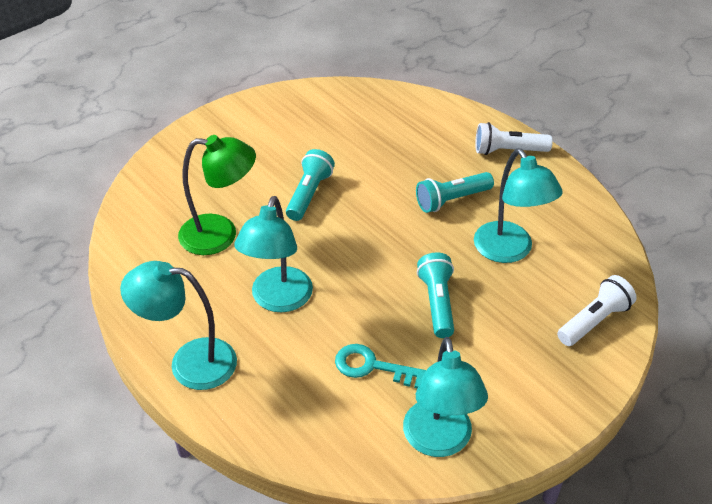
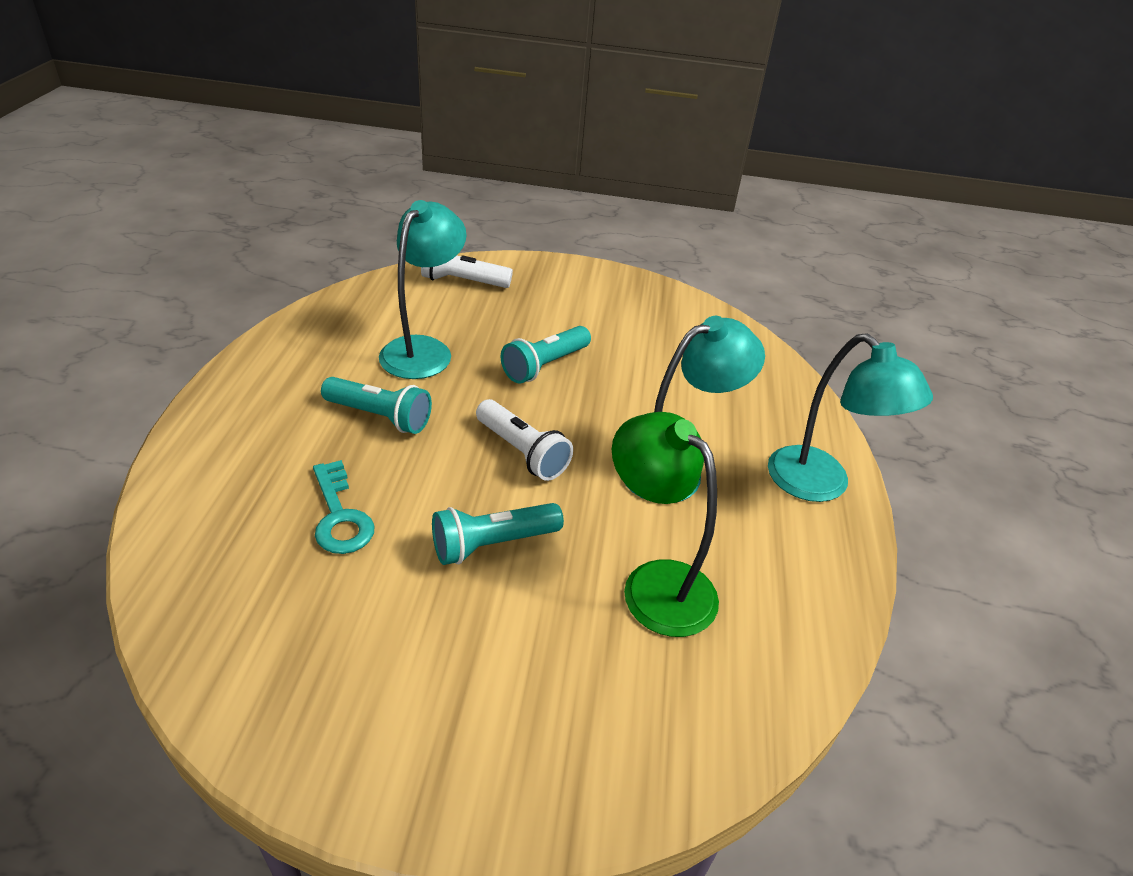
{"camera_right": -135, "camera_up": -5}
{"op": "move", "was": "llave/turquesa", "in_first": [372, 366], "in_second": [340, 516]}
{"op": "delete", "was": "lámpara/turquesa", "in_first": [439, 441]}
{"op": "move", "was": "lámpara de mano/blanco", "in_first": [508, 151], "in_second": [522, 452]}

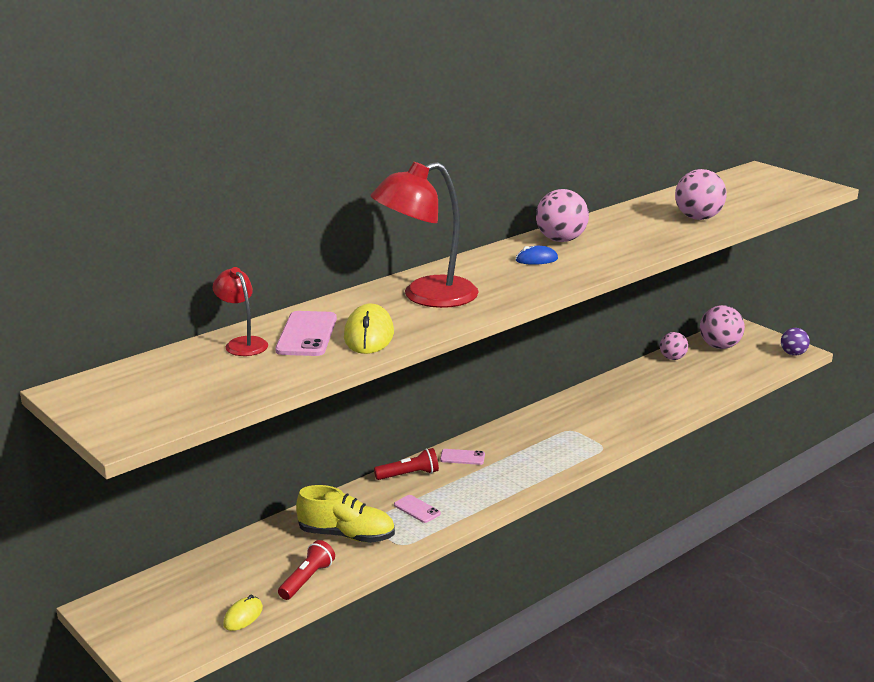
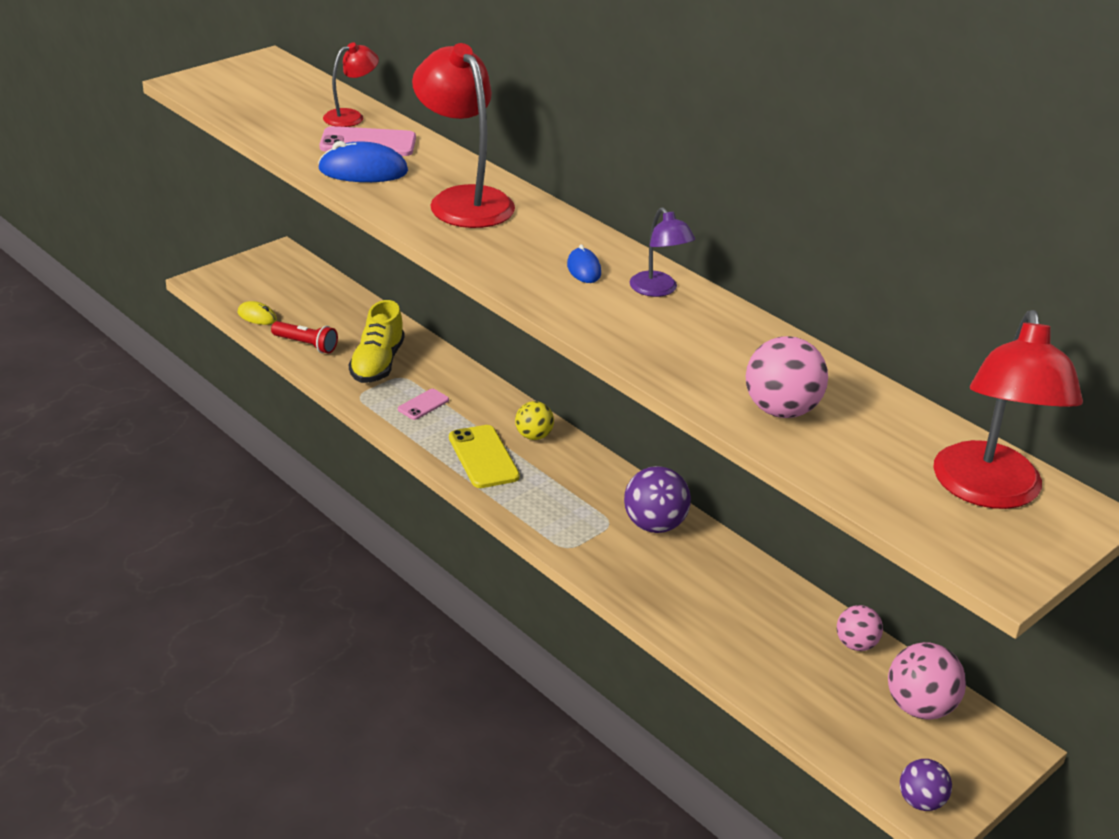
{"camera_right": 85, "camera_up": 10}
{"op": "recolor", "was": "ratón/amarillo", "now": "ratón/azul", "in_first": [369, 335], "in_second": [363, 171]}
{"op": "delete", "was": "lámpara de mano/rojo", "in_first": [408, 475]}
{"op": "replace", "was": "móvil/rosa", "now": "pelota/amarillo", "in_first": [462, 457], "in_second": [533, 436]}
{"op": "replace", "was": "pelota/rosa", "now": "lámpara/morado", "in_first": [561, 240], "in_second": [658, 290]}
{"op": "insert", "now": "móvil/amarillo", "in_second": [483, 457]}
{"op": "insert", "now": "pelota/morado", "in_second": [654, 525]}
{"op": "insert", "now": "lámpara/rojo", "in_second": [989, 491]}

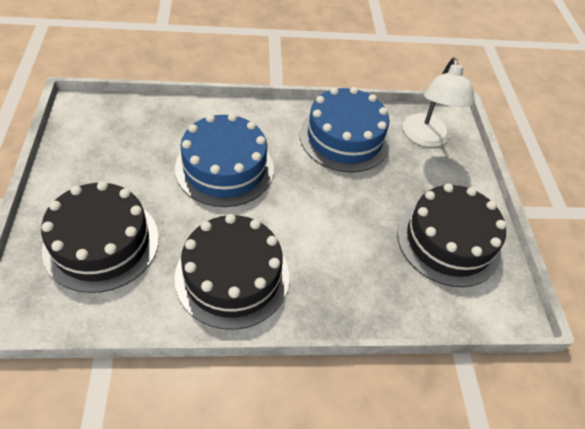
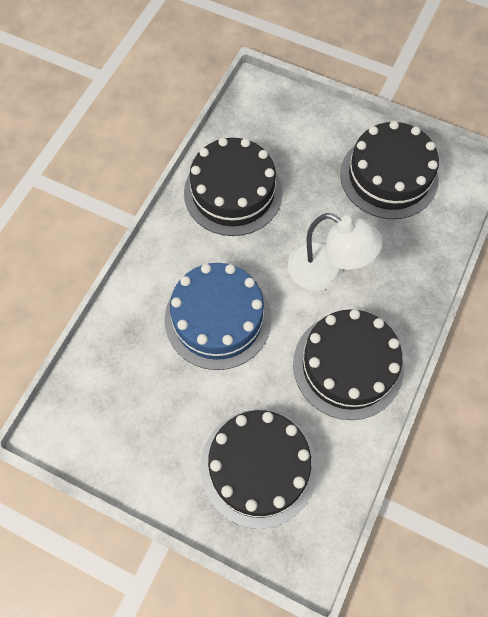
{"camera_right": -55, "camera_up": 15}
{"op": "recolor", "was": "tarta/azul", "now": "tarta/negro", "in_first": [344, 138], "in_second": [233, 192]}
{"op": "move", "was": "lámpara/blanco", "in_first": [426, 138], "in_second": [326, 272]}

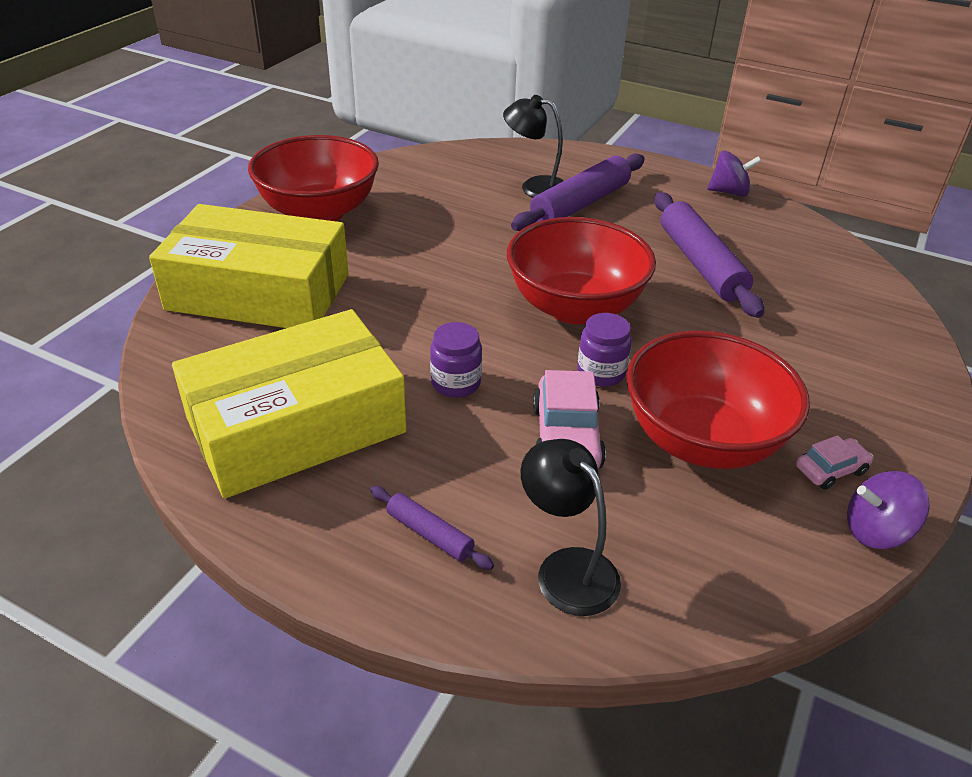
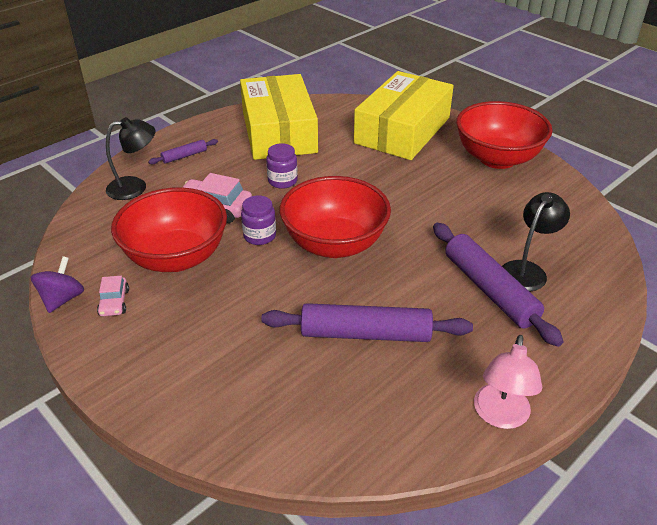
{"camera_right": 110, "camera_up": 0}
{"op": "replace", "was": "peonza/morado", "now": "lámpara/rosa", "in_first": [729, 192], "in_second": [500, 416]}

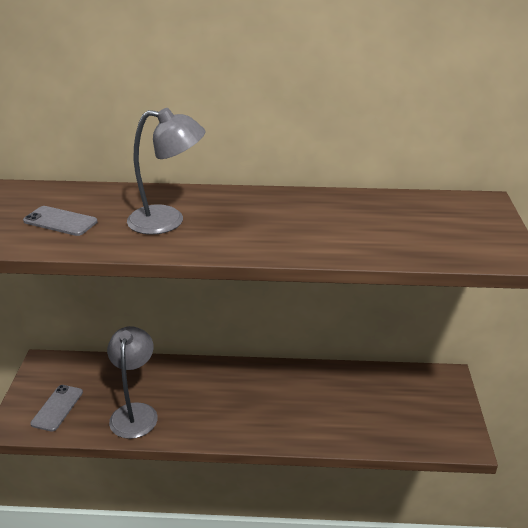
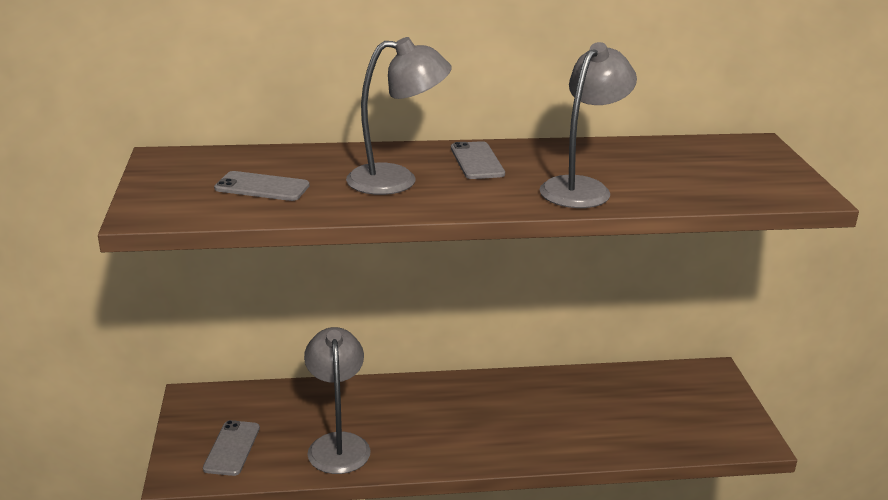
{"camera_right": -10, "camera_up": -5}
{"op": "insert", "now": "móvil/gris", "in_second": [476, 161]}
{"op": "insert", "now": "lámpara/gris", "in_second": [582, 188]}

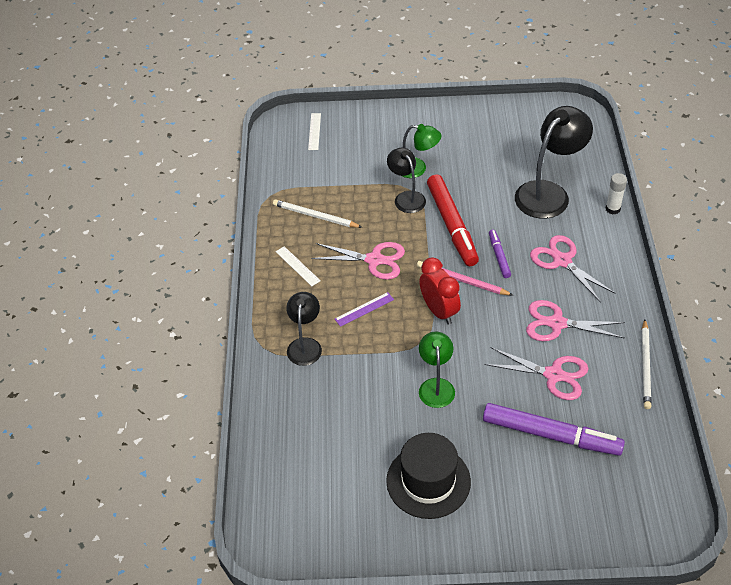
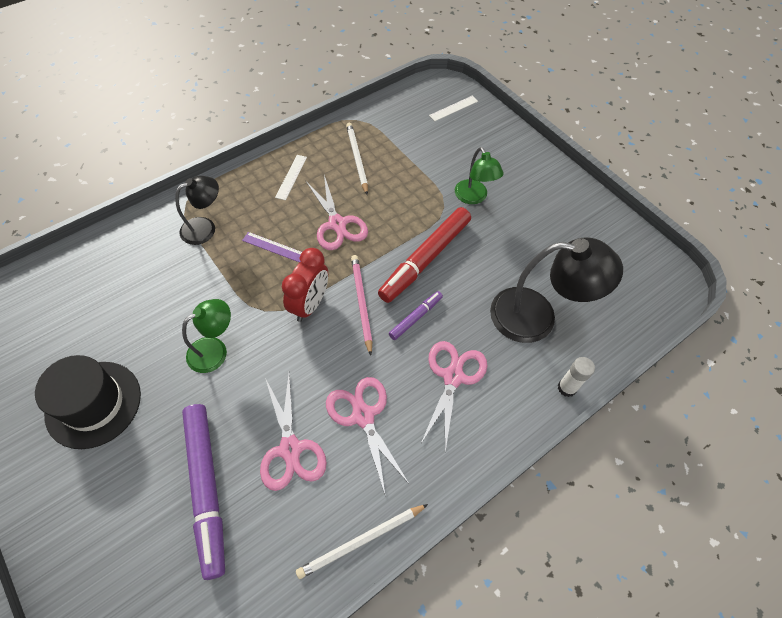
{"camera_right": 50, "camera_up": 10}
{"op": "delete", "was": "lámpara/negro", "in_first": [406, 197]}

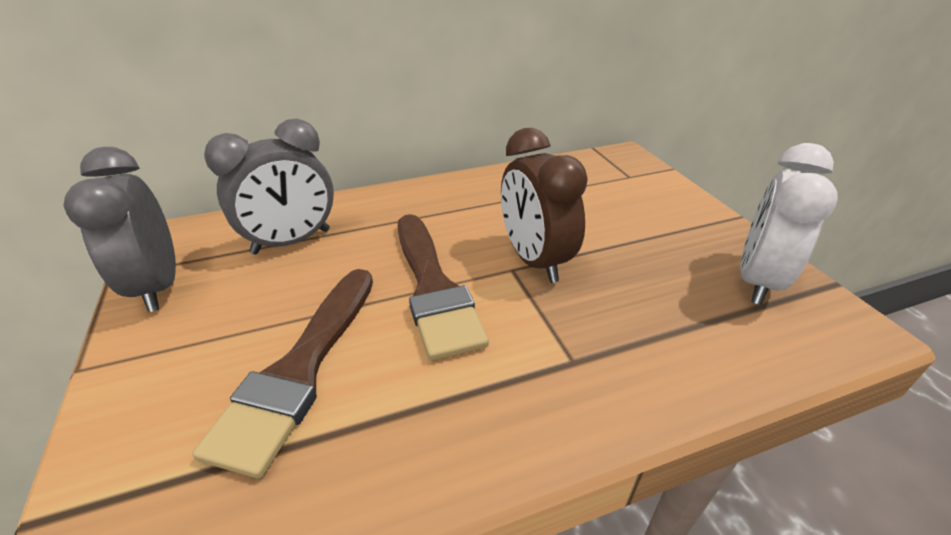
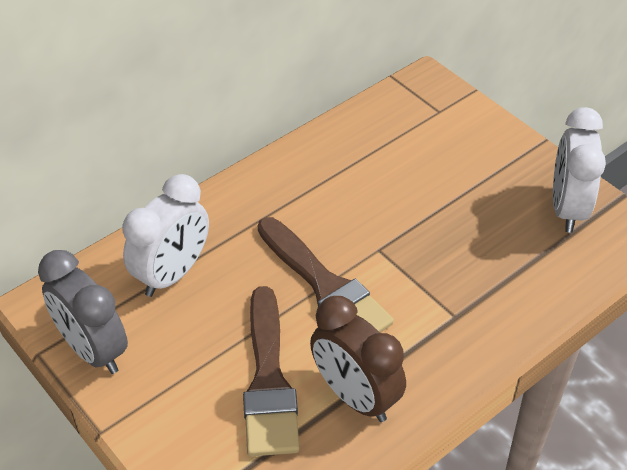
{"camera_right": -20, "camera_up": 10}
{"op": "recolor", "was": "despertador/gris", "now": "despertador/blanco", "in_first": [291, 242], "in_second": [172, 274]}
{"op": "move", "was": "despertador/marrón", "in_first": [534, 260], "in_second": [355, 396]}

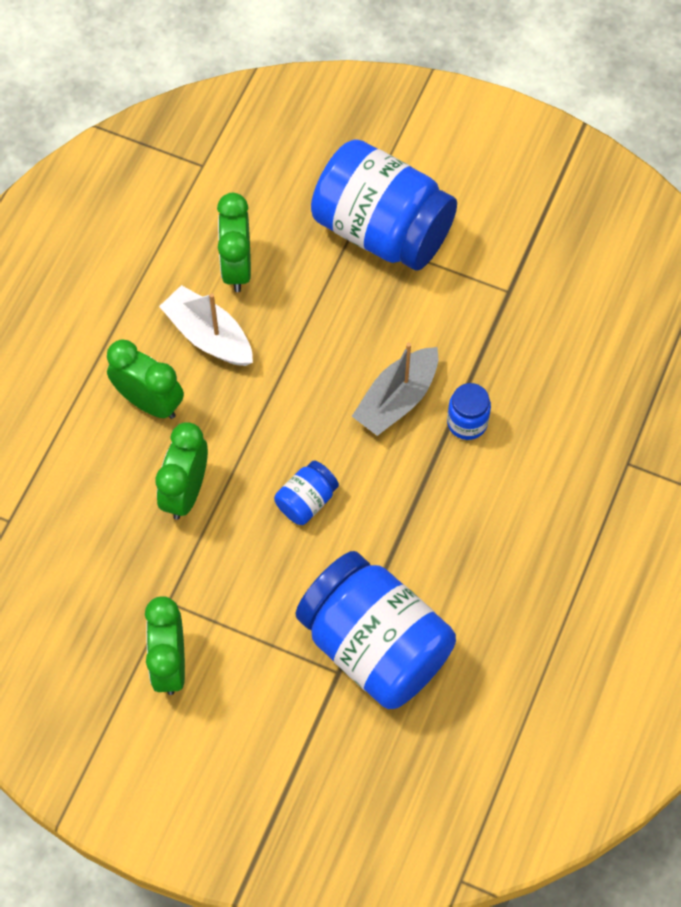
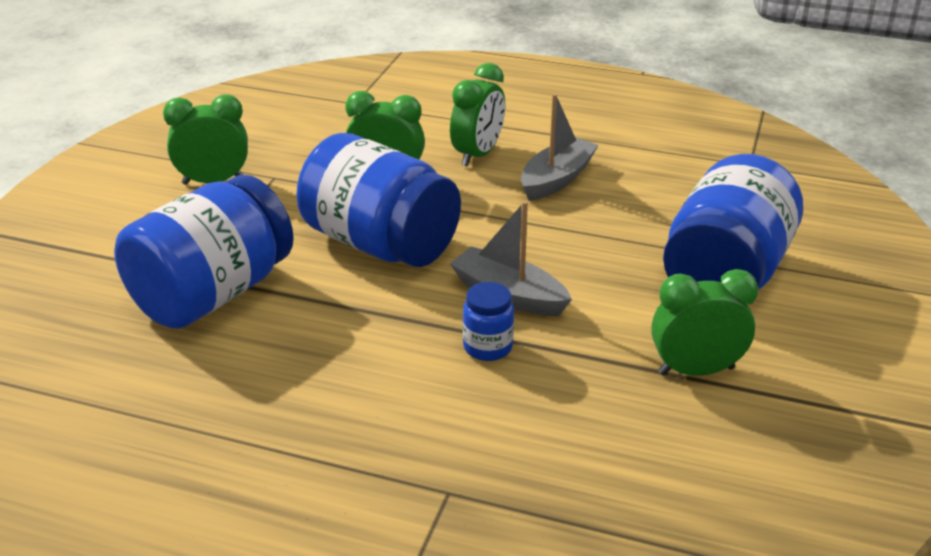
{"camera_right": 85, "camera_up": -30}
{"op": "recolor", "was": "barco/blanco", "now": "barco/gris", "in_first": [208, 336], "in_second": [556, 179]}
{"op": "move", "was": "despertador/verde", "in_first": [237, 267], "in_second": [696, 370]}
{"op": "resize", "was": "tarro/azul", "in_first": [306, 501], "in_second": [380, 244], "ratio": 2.33}

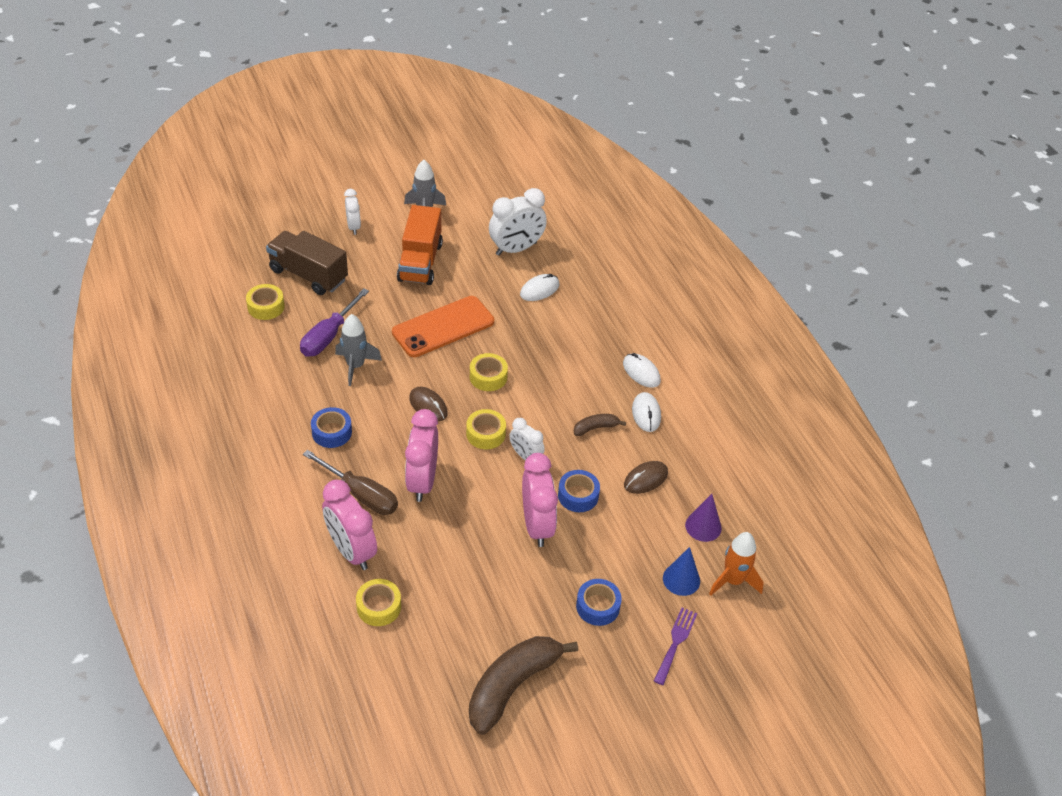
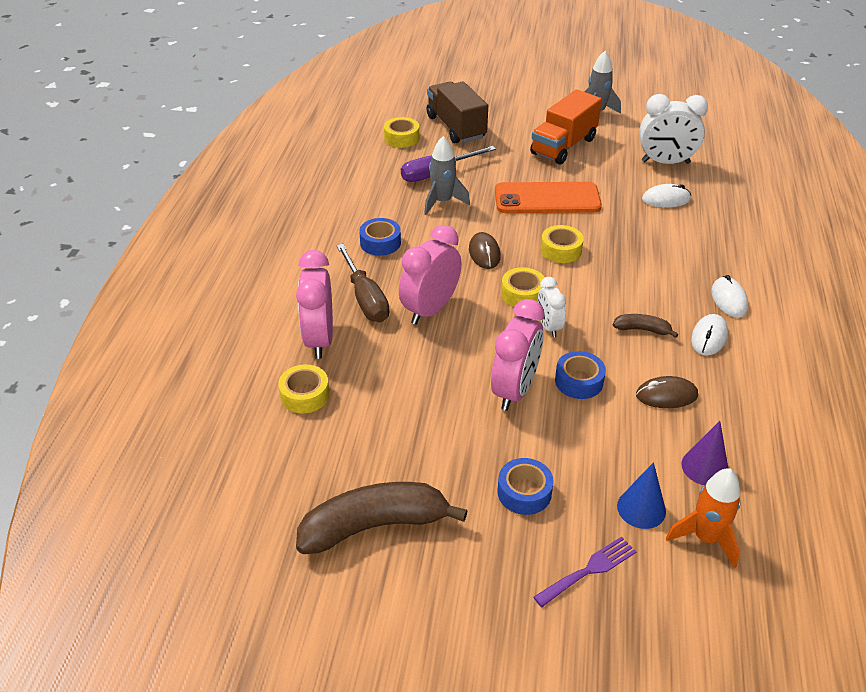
{"camera_right": 35, "camera_up": -5}
{"op": "delete", "was": "despertador/blanco", "in_first": [353, 227]}

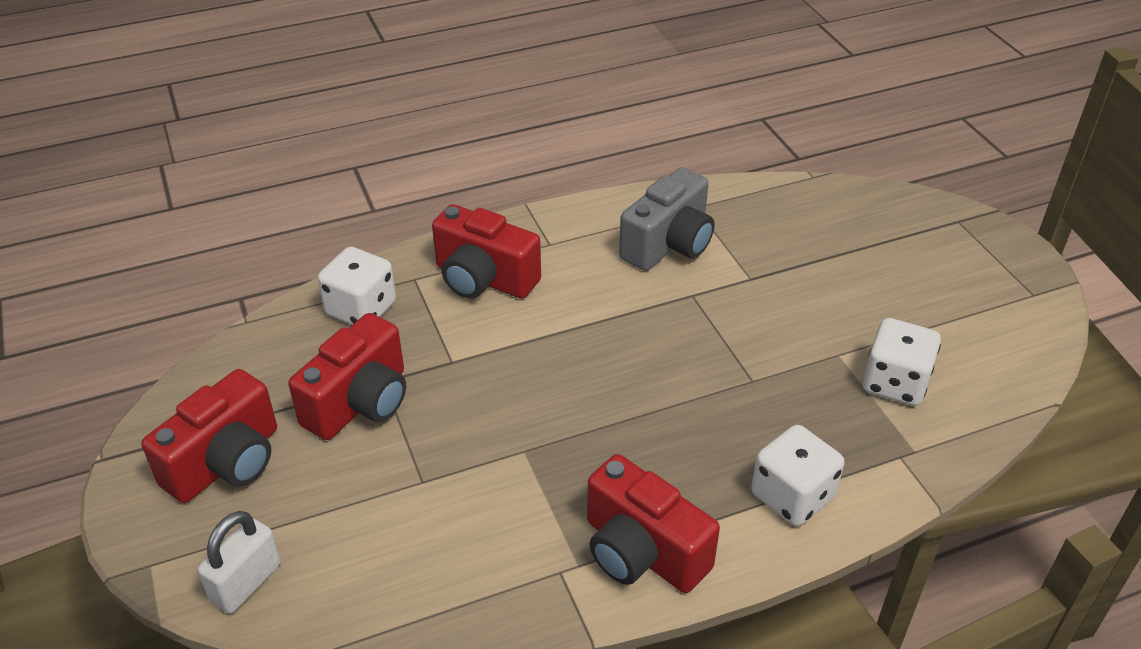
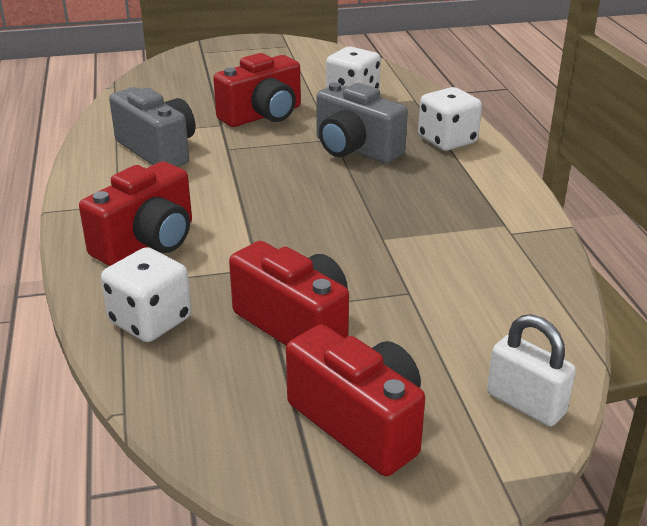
{"camera_right": -80, "camera_up": -10}
{"op": "move", "was": "cámara/rojo", "in_first": [642, 551], "in_second": [263, 115]}
{"op": "insert", "now": "cámara/gris", "in_second": [355, 149]}

